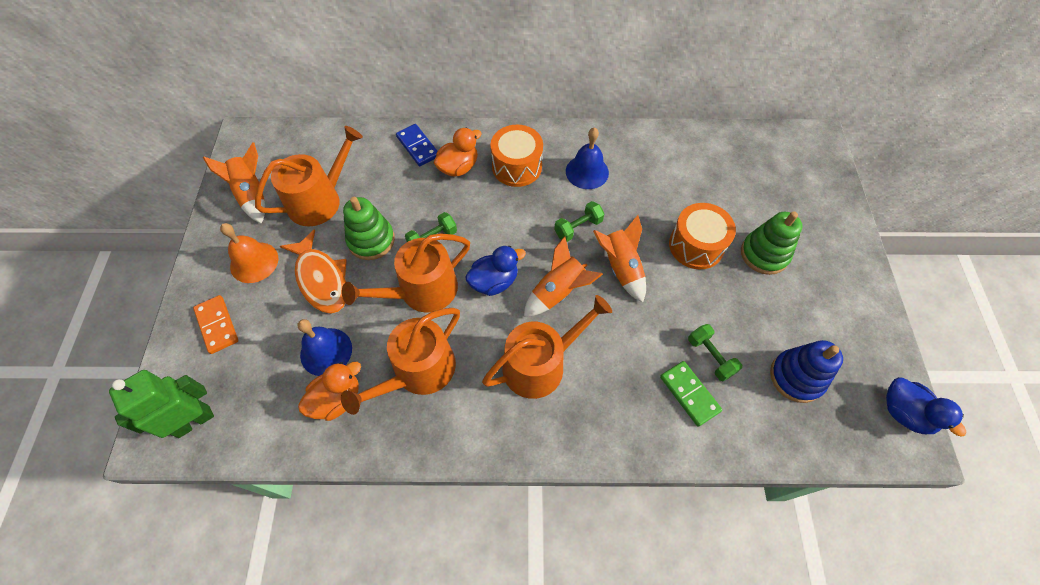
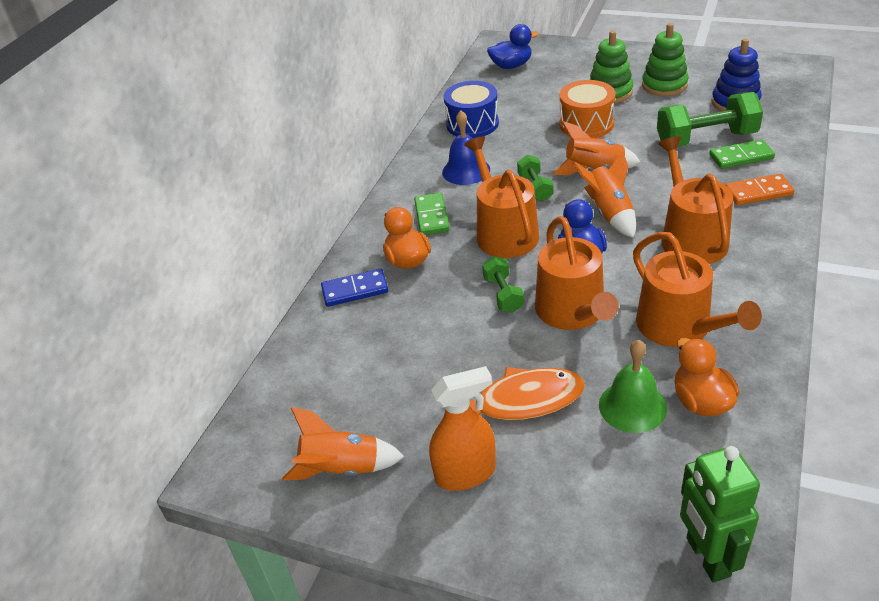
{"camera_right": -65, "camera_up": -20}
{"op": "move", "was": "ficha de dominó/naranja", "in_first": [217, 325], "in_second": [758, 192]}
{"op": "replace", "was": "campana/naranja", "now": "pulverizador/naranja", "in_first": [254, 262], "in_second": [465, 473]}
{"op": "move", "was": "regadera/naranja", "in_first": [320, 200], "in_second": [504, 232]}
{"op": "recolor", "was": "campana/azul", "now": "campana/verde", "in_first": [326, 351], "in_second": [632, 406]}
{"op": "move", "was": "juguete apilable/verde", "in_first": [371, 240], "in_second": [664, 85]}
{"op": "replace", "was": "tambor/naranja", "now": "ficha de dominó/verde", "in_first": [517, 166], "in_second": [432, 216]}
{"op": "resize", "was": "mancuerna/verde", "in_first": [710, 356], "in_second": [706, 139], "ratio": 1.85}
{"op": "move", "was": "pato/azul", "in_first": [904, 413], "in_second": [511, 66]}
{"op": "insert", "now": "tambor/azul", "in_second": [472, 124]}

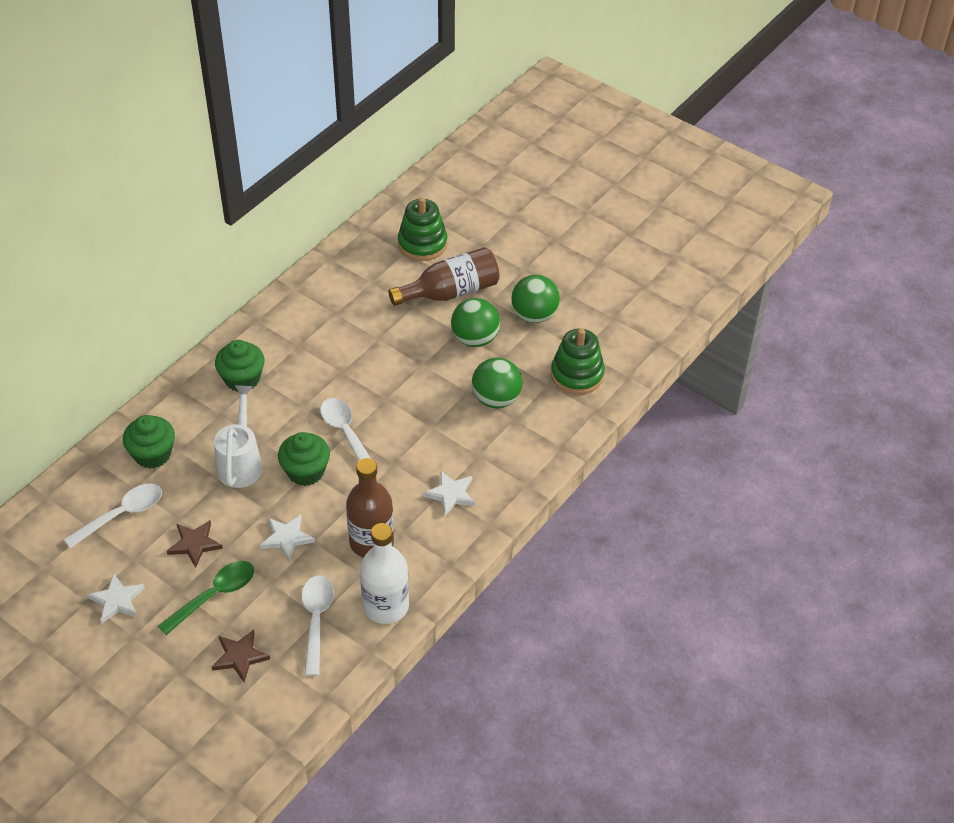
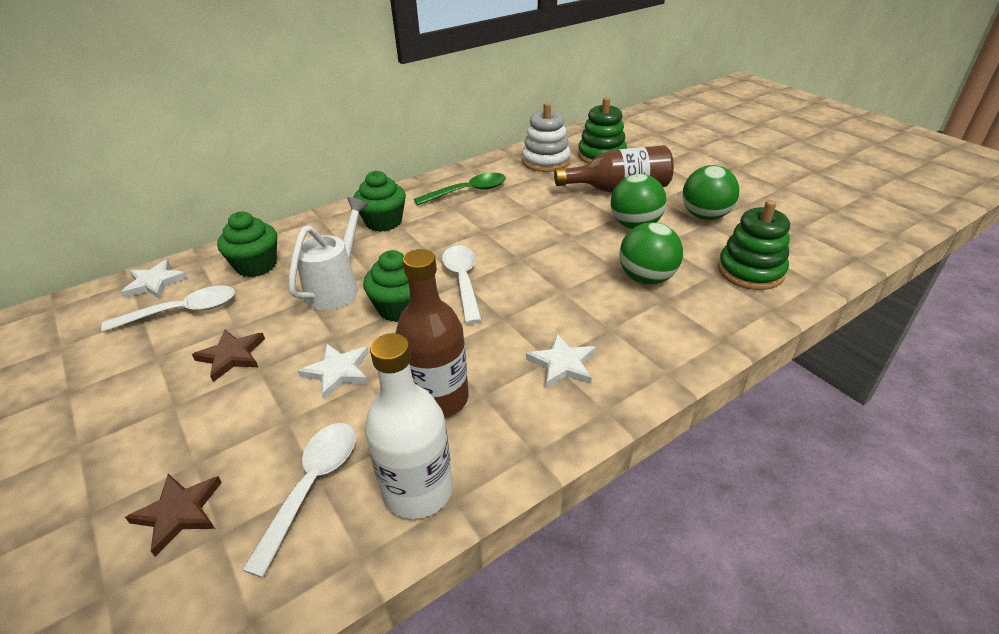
{"camera_right": 20, "camera_up": -10}
{"op": "move", "was": "estrella/blanco", "in_first": [117, 600], "in_second": [154, 282]}
{"op": "move", "was": "cuchara/verde", "in_first": [214, 595], "in_second": [468, 192]}
{"op": "insert", "now": "juguete apilable/blanco", "in_second": [545, 161]}

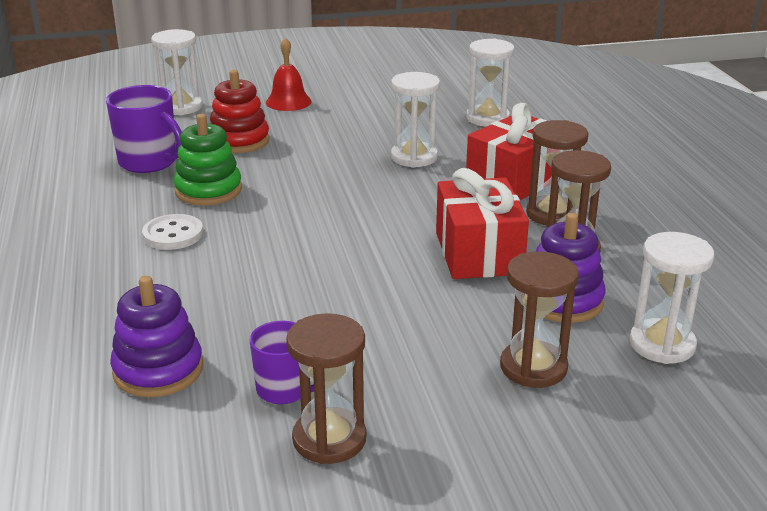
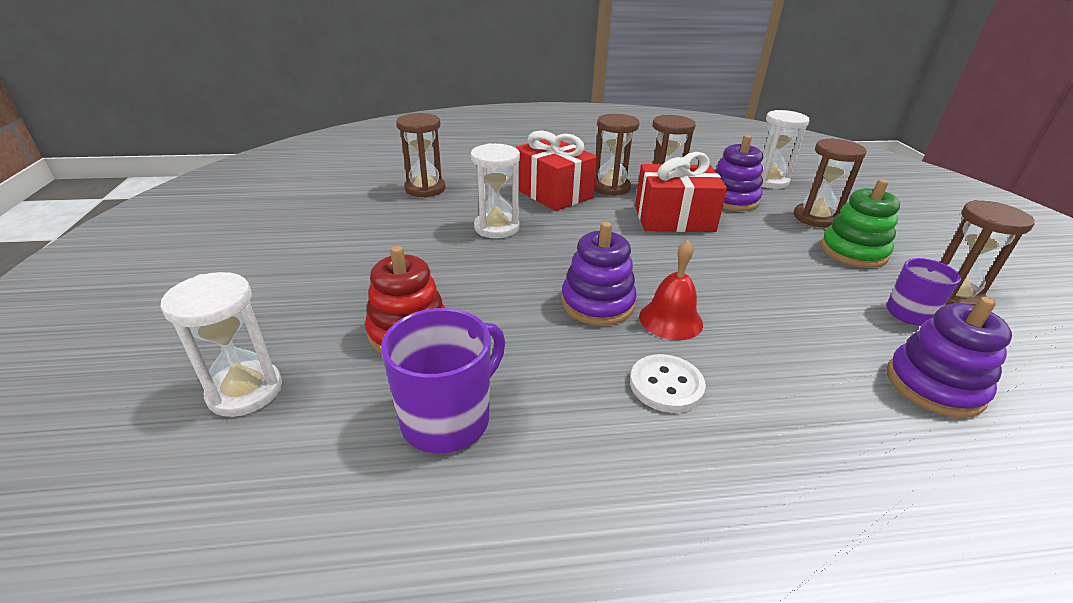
{"camera_right": -85, "camera_up": 5}
{"op": "move", "was": "juguete apilable/verde", "in_first": [208, 190], "in_second": [853, 252]}
{"op": "move", "was": "campana/rojo", "in_first": [288, 102], "in_second": [670, 319]}
{"op": "recolor", "was": "reloj de arena/blanco", "now": "reloj de arena/marrón", "in_first": [487, 118], "in_second": [425, 189]}
{"op": "insert", "now": "juguete apilable/morado", "in_second": [597, 303]}

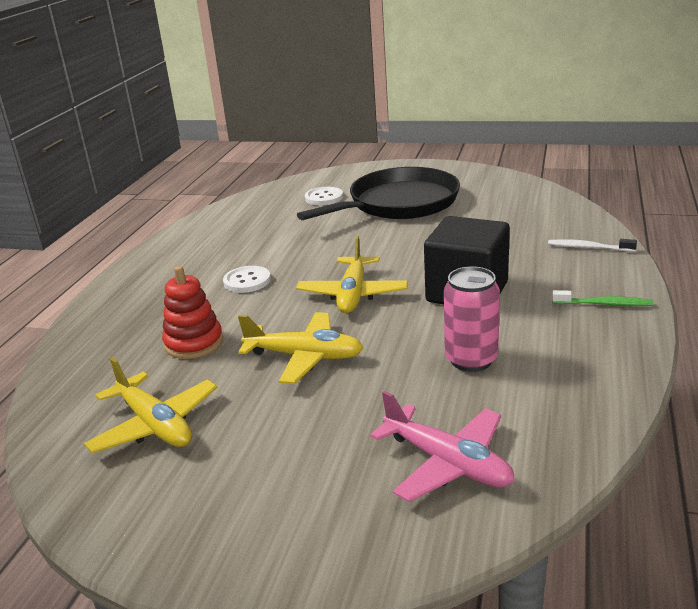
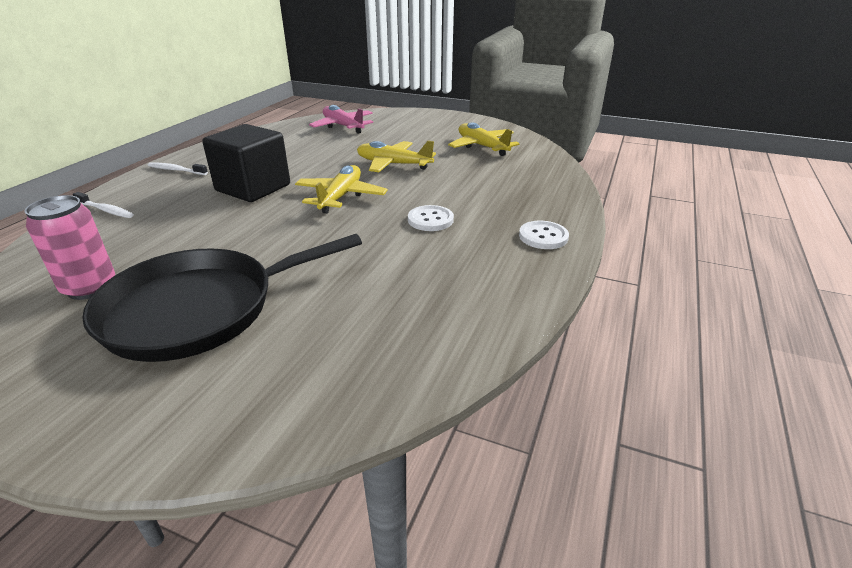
{"camera_right": -175, "camera_up": 5}
{"op": "delete", "was": "juguete apilable/rojo", "in_first": [194, 343]}
{"op": "move", "was": "botón/blanco", "in_first": [324, 197], "in_second": [543, 236]}
{"op": "move", "was": "lata/rosa", "in_first": [471, 360], "in_second": [90, 288]}
{"op": "recolor", "was": "cepillo de dientes/verde", "now": "cepillo de dientes/blanco", "in_first": [604, 304], "in_second": [176, 170]}

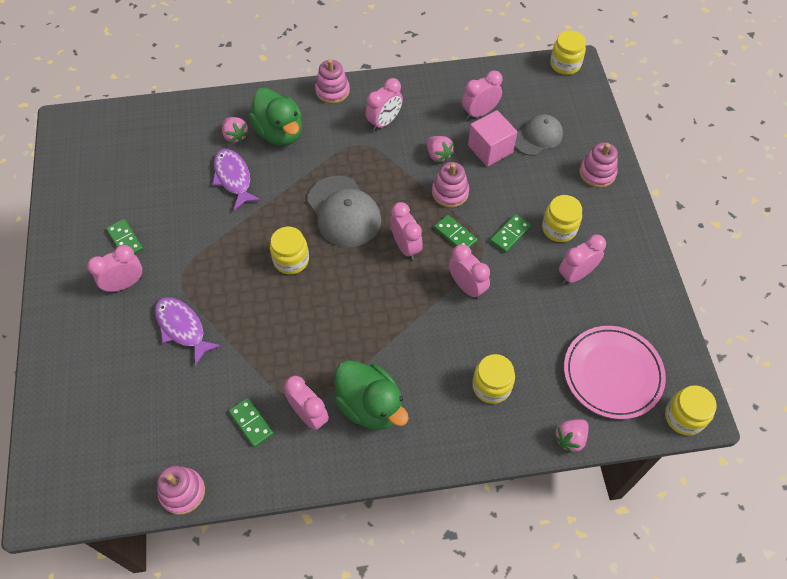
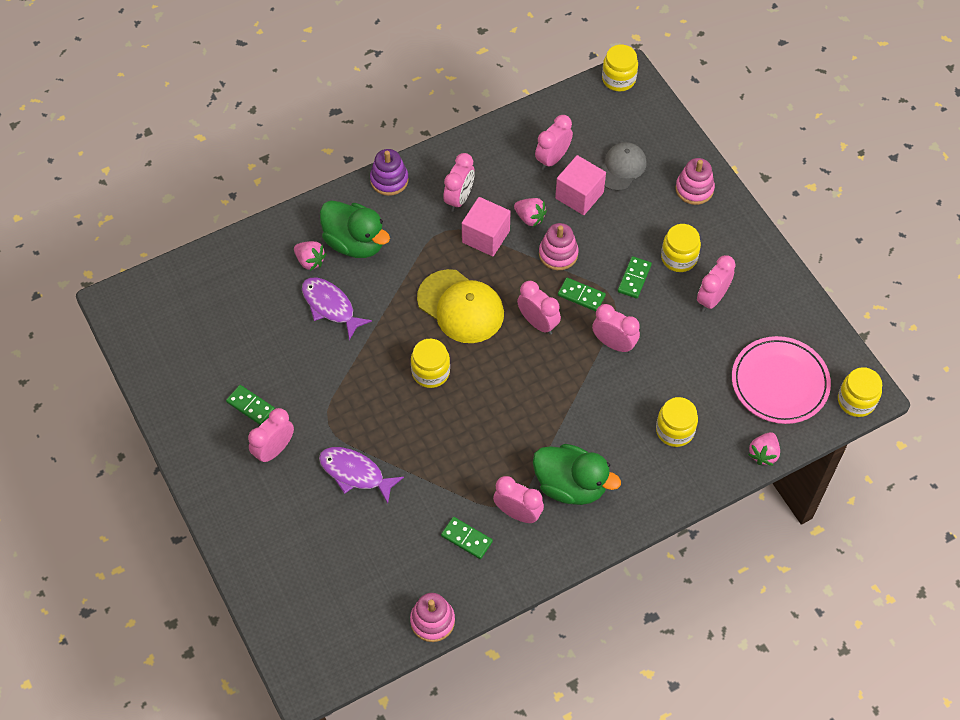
{"camera_right": -20, "camera_up": 0}
{"op": "recolor", "was": "gorra/gris", "now": "gorra/amarillo", "in_first": [344, 212], "in_second": [460, 307]}
{"op": "recolor", "was": "juguete apilable/rosa", "now": "juguete apilable/morado", "in_first": [332, 91], "in_second": [389, 180]}
{"op": "insert", "now": "cubo/rosa", "in_second": [486, 236]}

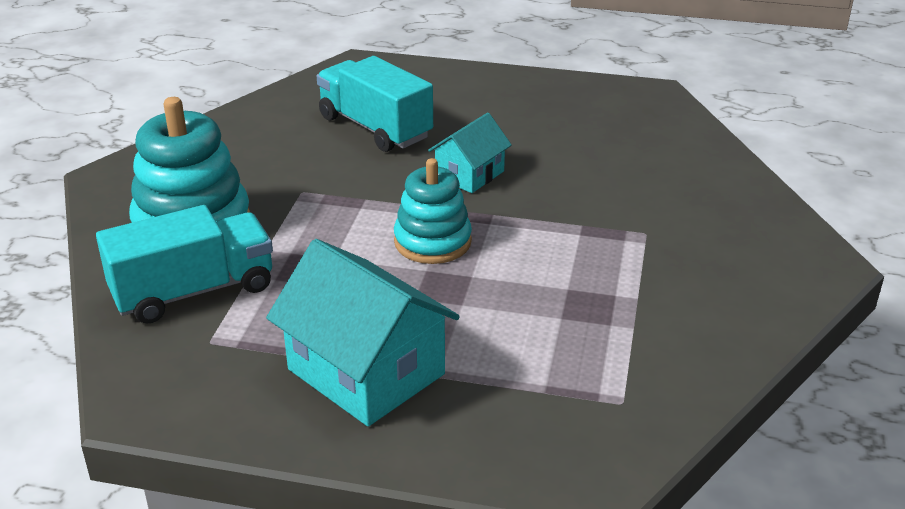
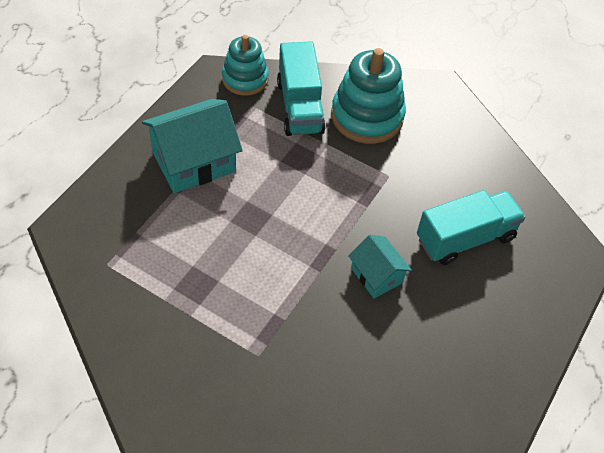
{"camera_right": 105, "camera_up": 20}
{"op": "move", "was": "juguete apilable/turquesa", "in_first": [432, 242], "in_second": [245, 79]}

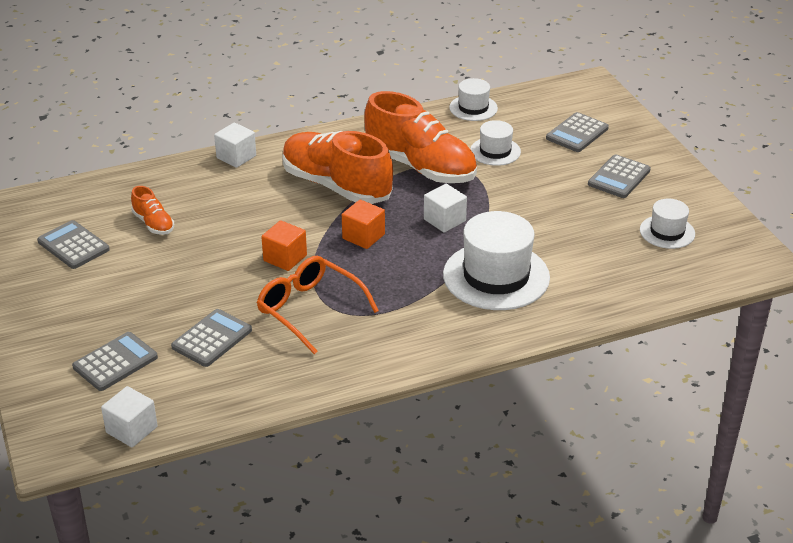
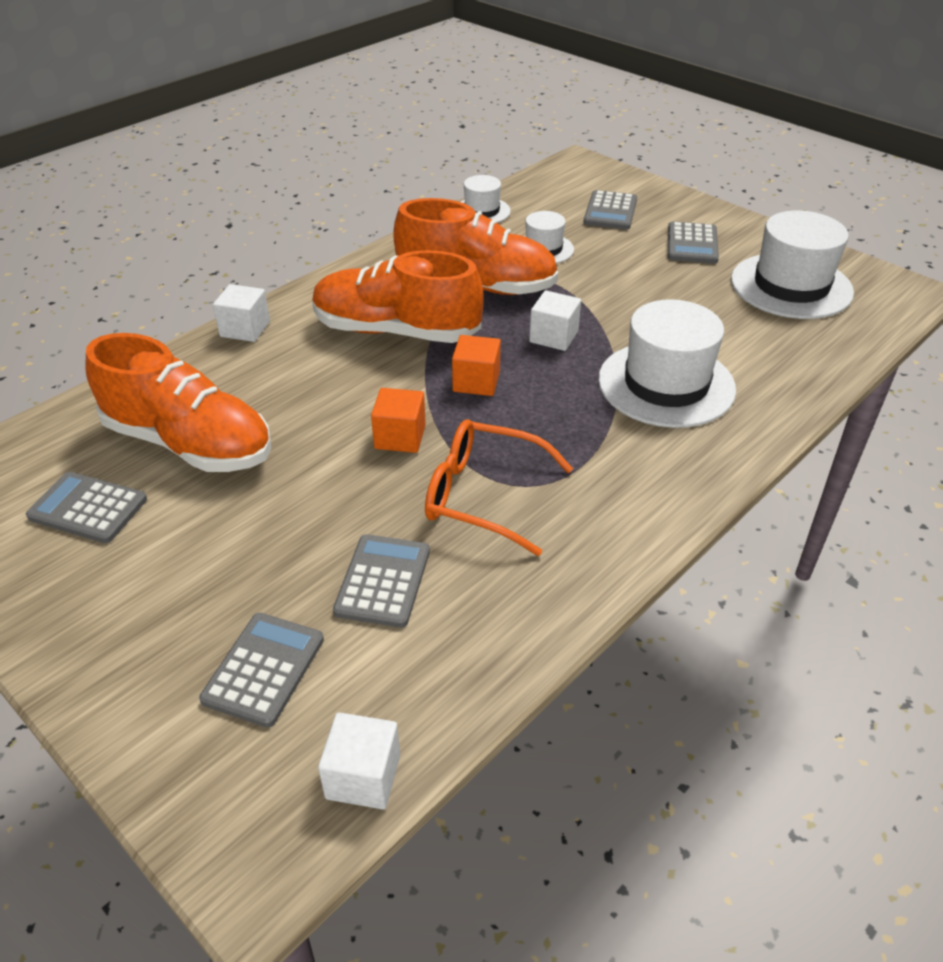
{"camera_right": -25, "camera_up": 5}
{"op": "resize", "was": "zapato/naranja", "in_first": [153, 223], "in_second": [189, 443], "ratio": 2.21}
{"op": "resize", "was": "sombrero/blanco", "in_first": [667, 232], "in_second": [791, 286], "ratio": 1.86}

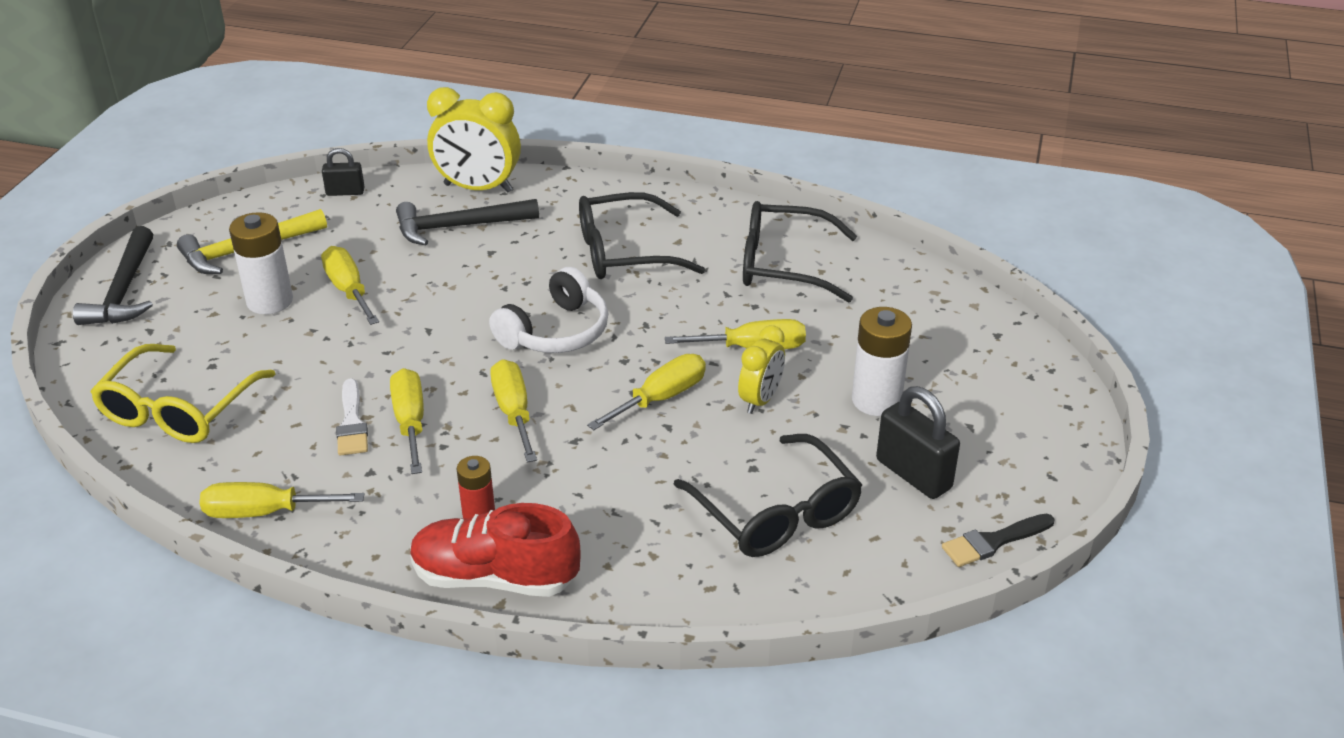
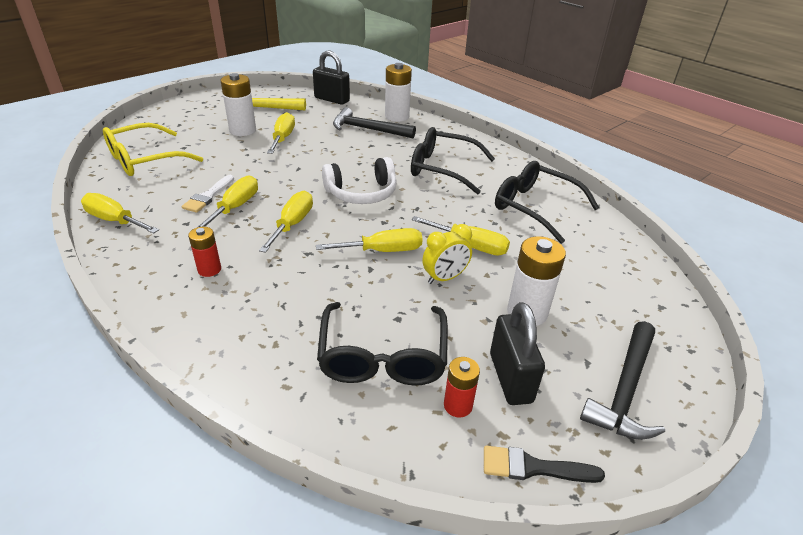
{"camera_right": 30, "camera_up": 0}
{"op": "move", "was": "martillo/negro", "in_first": [124, 290], "in_second": [624, 390]}
{"op": "resize", "was": "candado/negro", "in_first": [345, 192], "in_second": [332, 99], "ratio": 1.68}
{"op": "delete", "was": "zapato/rojo", "in_first": [495, 578]}
{"op": "replace", "was": "despertador/amarillo", "now": "pila/blanco", "in_first": [478, 188], "in_second": [397, 116]}
{"op": "insert", "now": "pila/rojo", "in_second": [458, 405]}

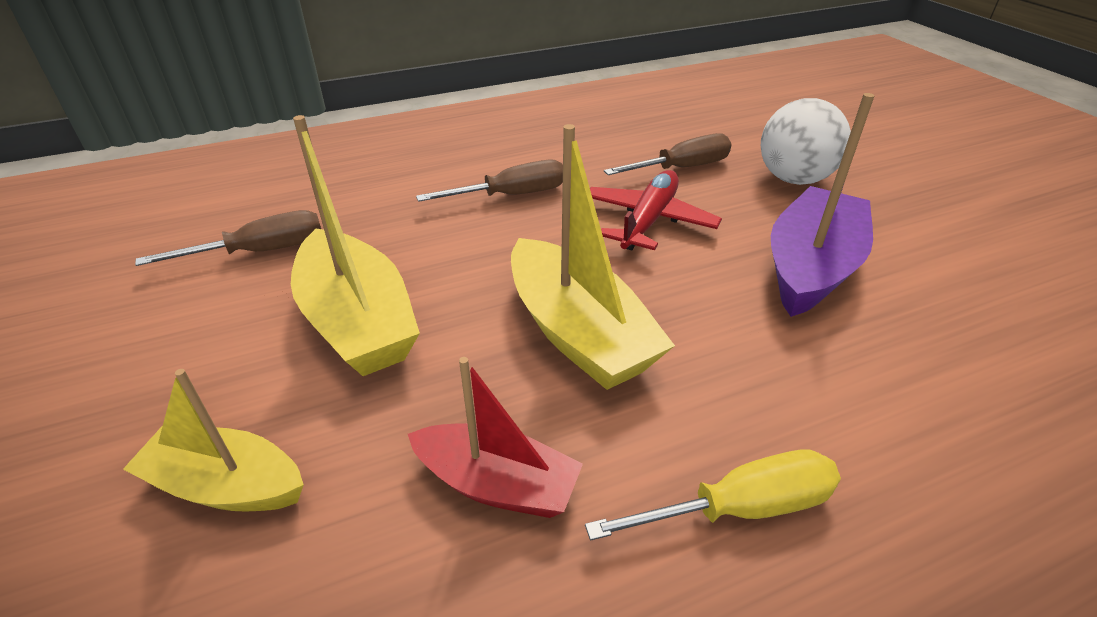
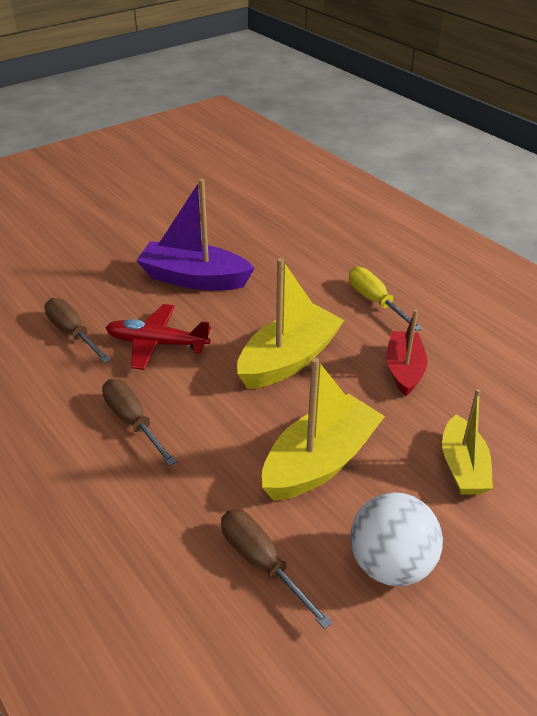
{"camera_right": -105, "camera_up": 0}
{"op": "move", "was": "pelota/blanco", "in_first": [793, 179], "in_second": [390, 564]}

